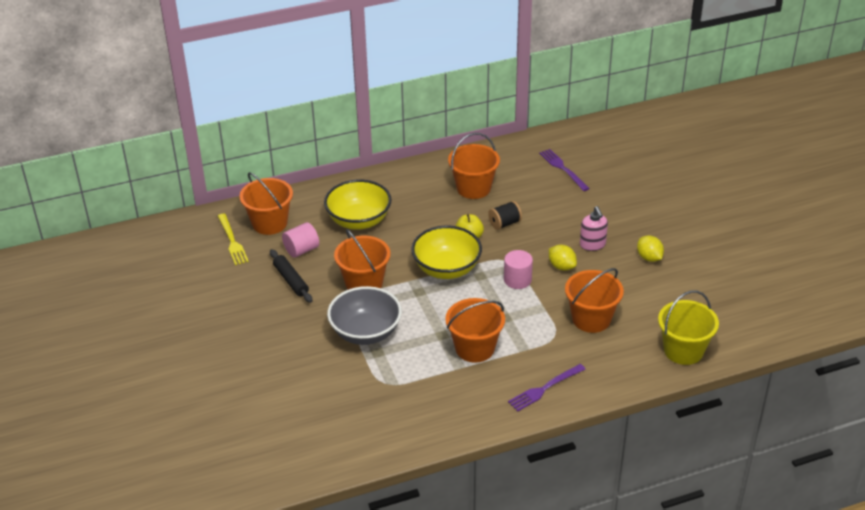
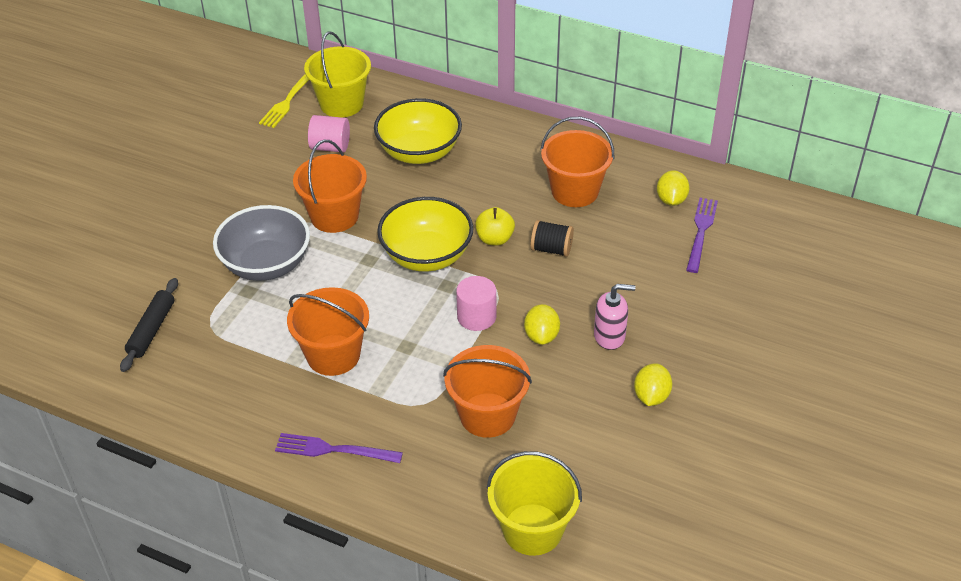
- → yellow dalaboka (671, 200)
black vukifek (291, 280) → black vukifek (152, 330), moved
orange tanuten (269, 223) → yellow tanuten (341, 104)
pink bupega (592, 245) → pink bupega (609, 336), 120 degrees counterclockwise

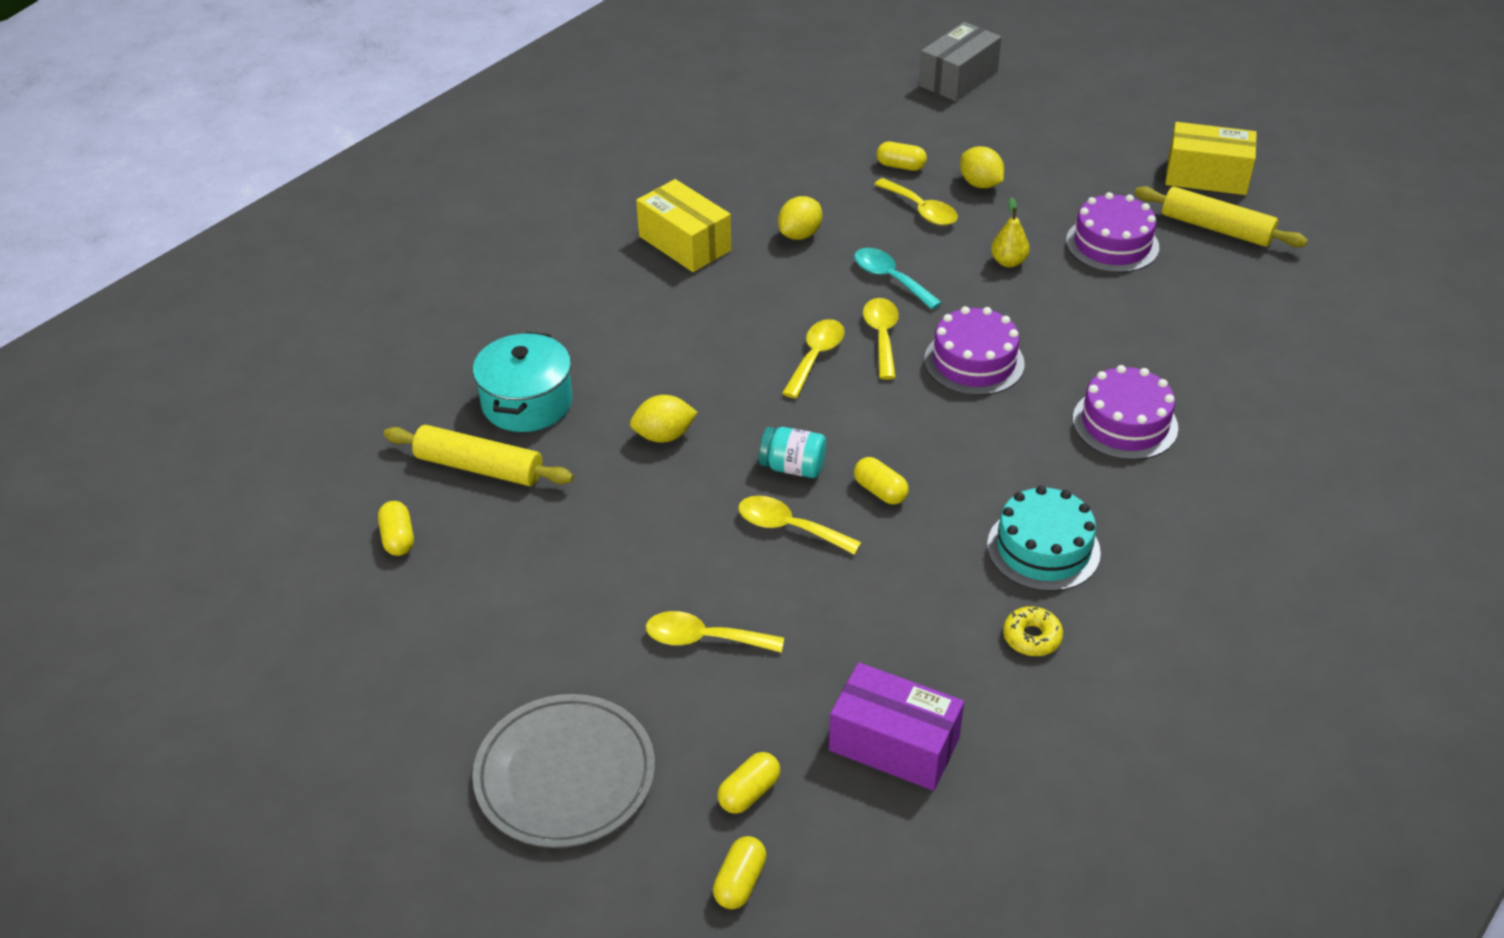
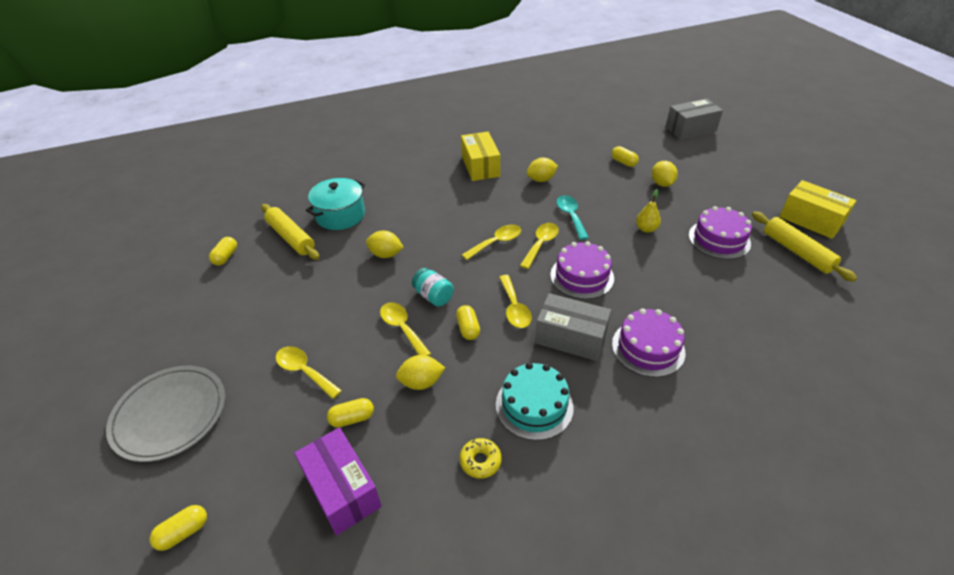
- → yellow dalaboka (421, 382)
- → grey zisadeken (571, 338)
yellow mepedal (749, 792) → yellow mepedal (352, 418), moved
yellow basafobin (921, 210) → yellow basafobin (514, 308), moved

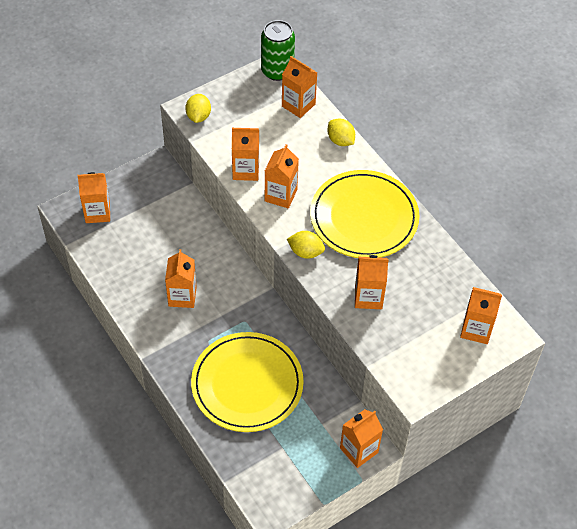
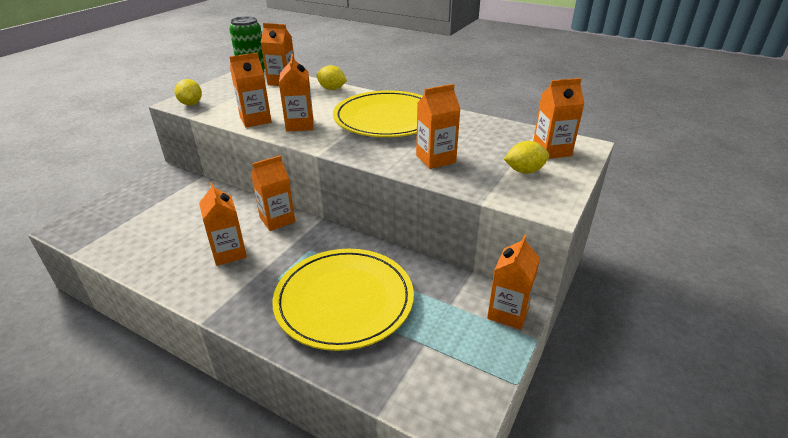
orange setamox (97, 212) → orange setamox (277, 220), moved
yellow dalaboka (305, 252) → yellow dalaboka (524, 171), moved

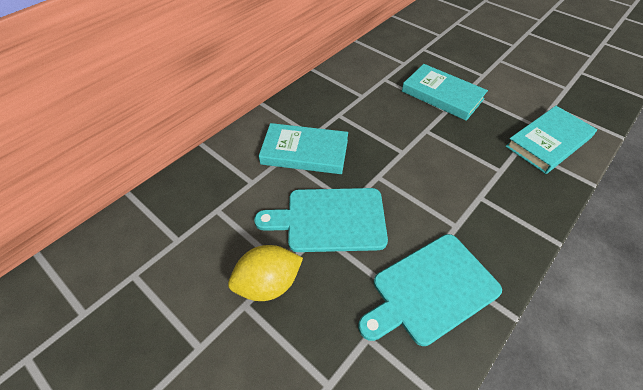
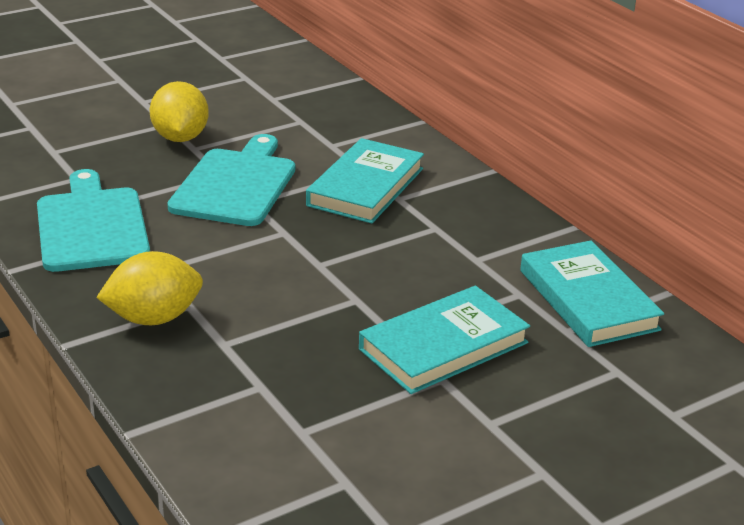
- → yellow dalaboka (154, 318)
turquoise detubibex (548, 142) → turquoise detubibex (588, 300), moved

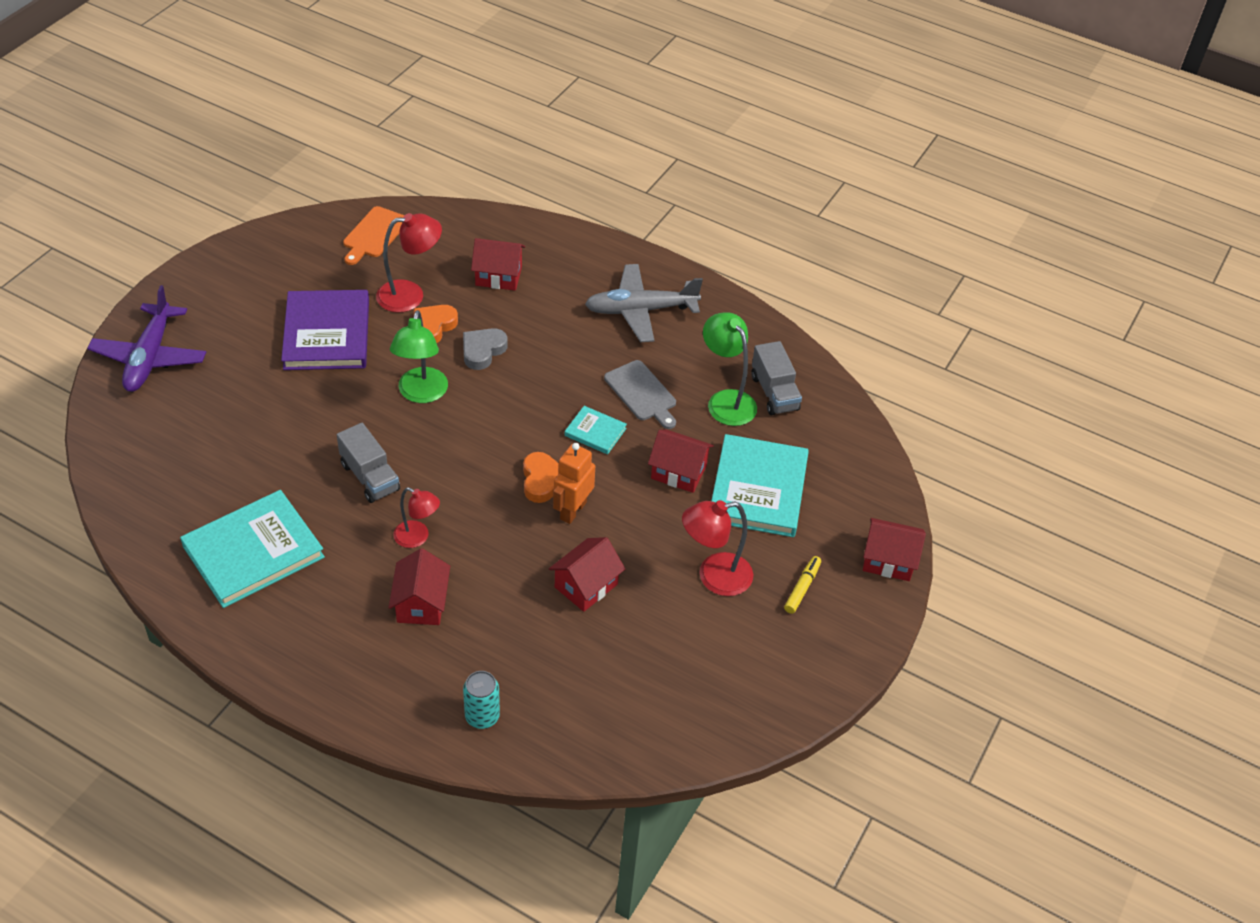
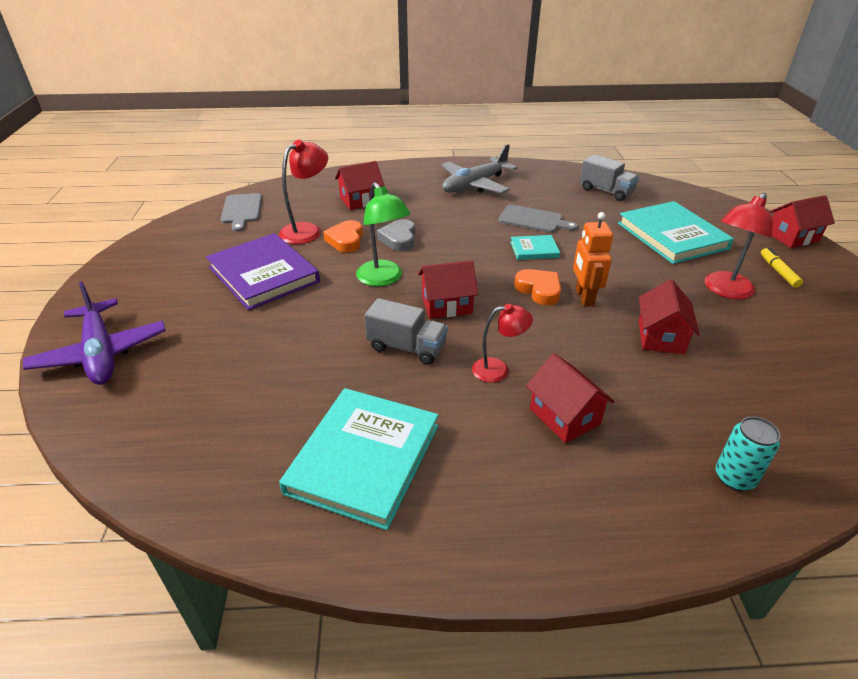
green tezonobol (726, 400) → -
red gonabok (678, 472) → red gonabok (447, 305), moved
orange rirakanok (374, 234) → grey rirakanok (242, 210)

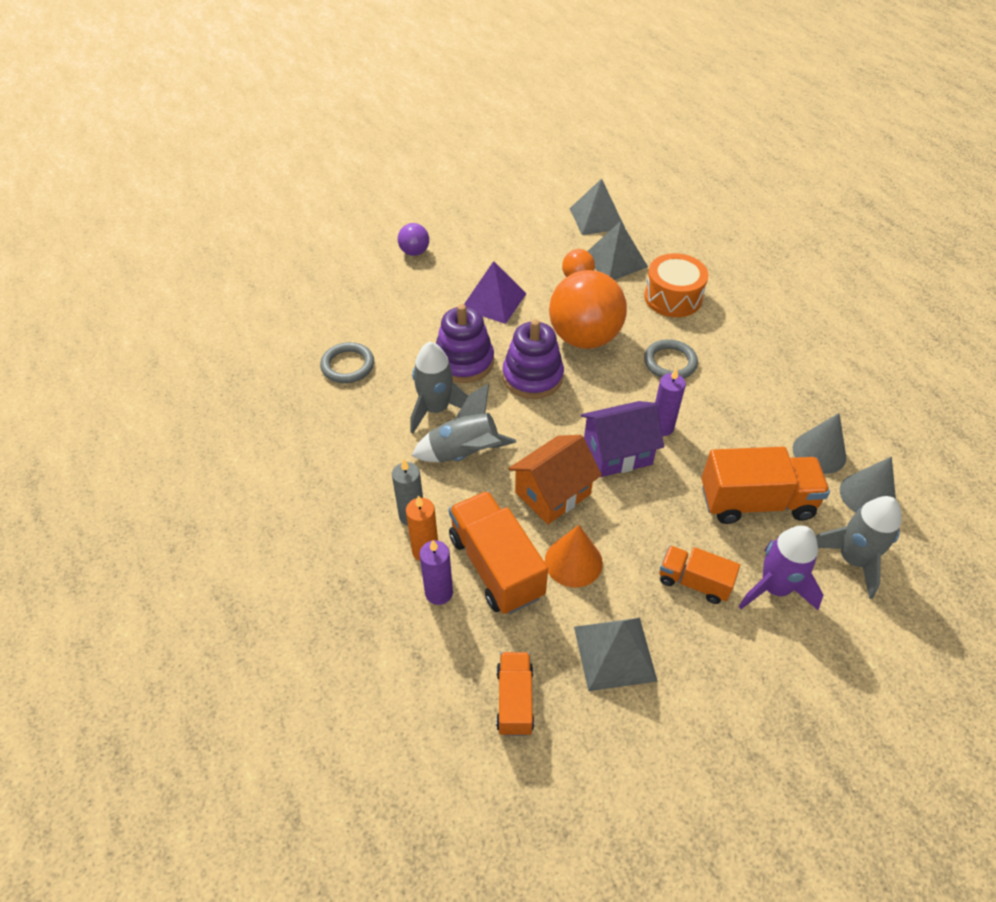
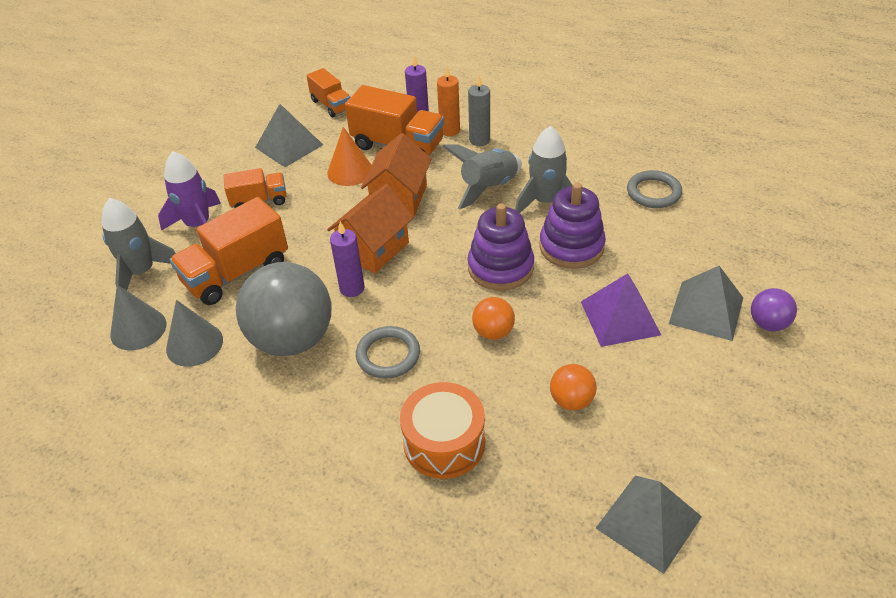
- → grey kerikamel (292, 339)
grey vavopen (615, 261) → grey vavopen (706, 310), moved
purple gonabok (617, 453) → orange gonabok (374, 249)
orange kerikamel (584, 337) → orange kerikamel (493, 332), x0.46

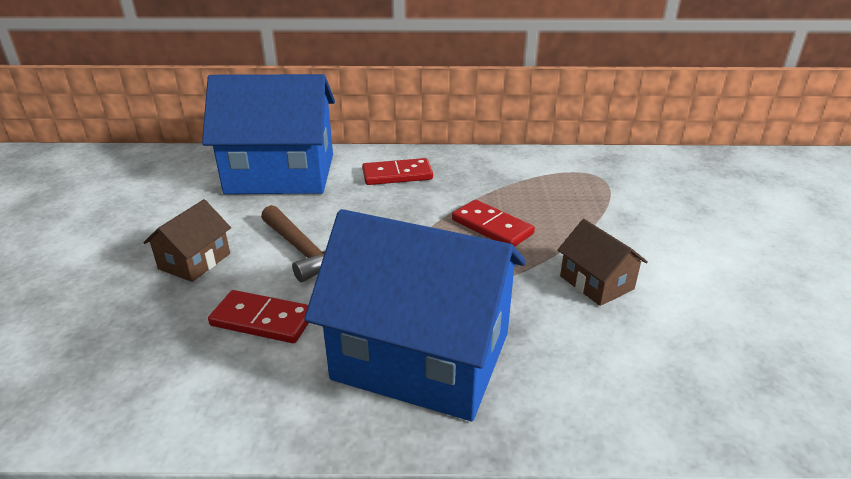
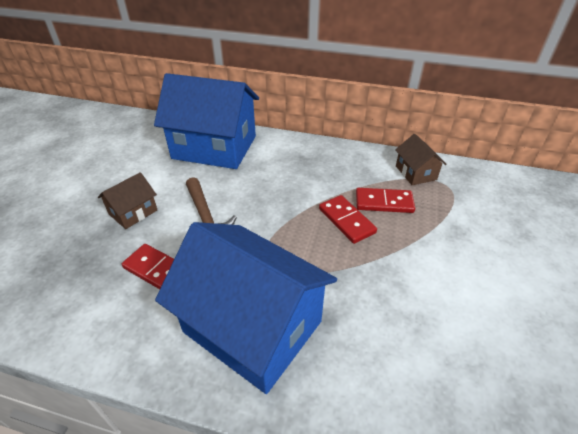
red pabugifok (397, 175) → red pabugifok (384, 202), moved
brown gonabok (596, 282) → brown gonabok (415, 173), moved

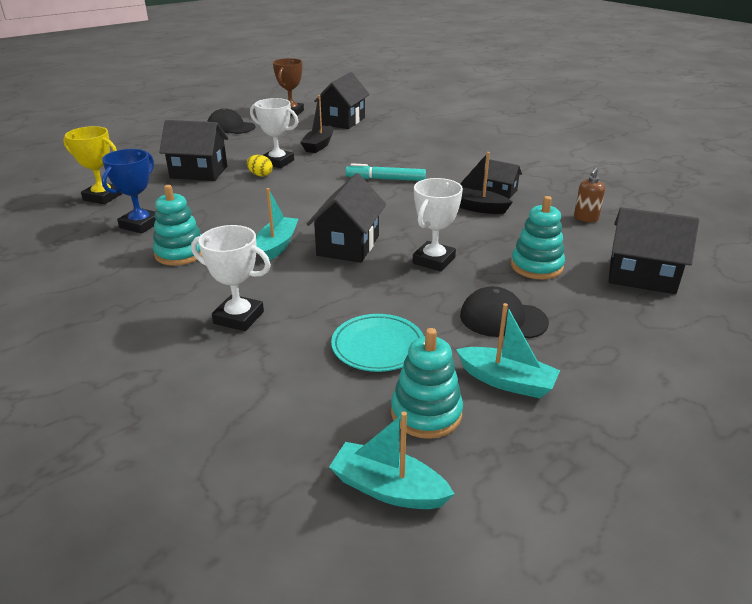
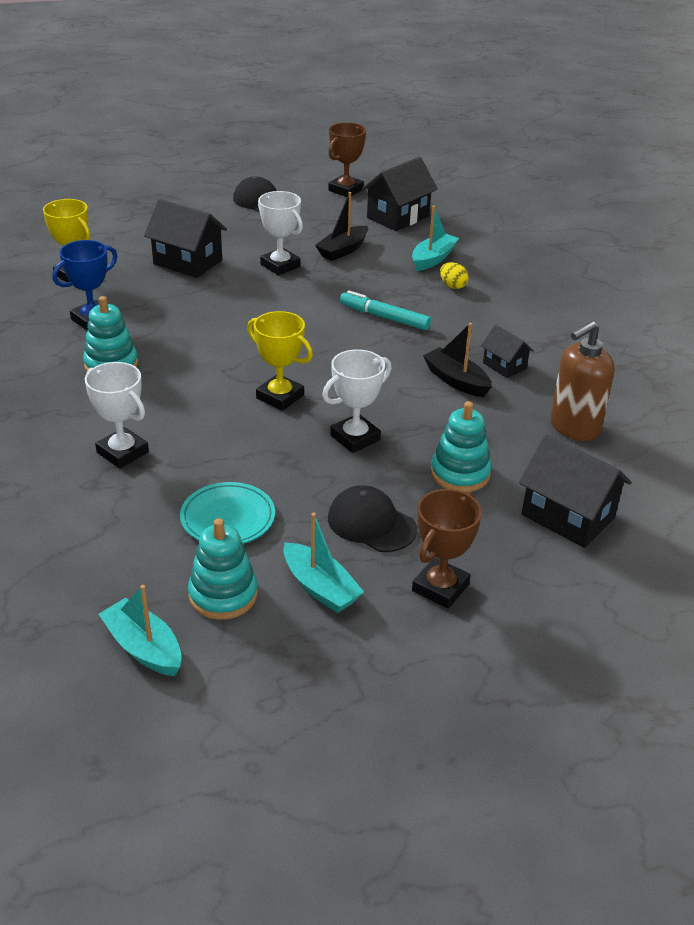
- → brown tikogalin (440, 587)
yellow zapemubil (260, 175) → yellow zapemubil (452, 286), moved
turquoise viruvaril (277, 246) → turquoise viruvaril (433, 259), moved
black gonabok (348, 245) → yellow tikogalin (280, 397)
brown bupega (585, 218) → brown bupega (574, 427), x1.83

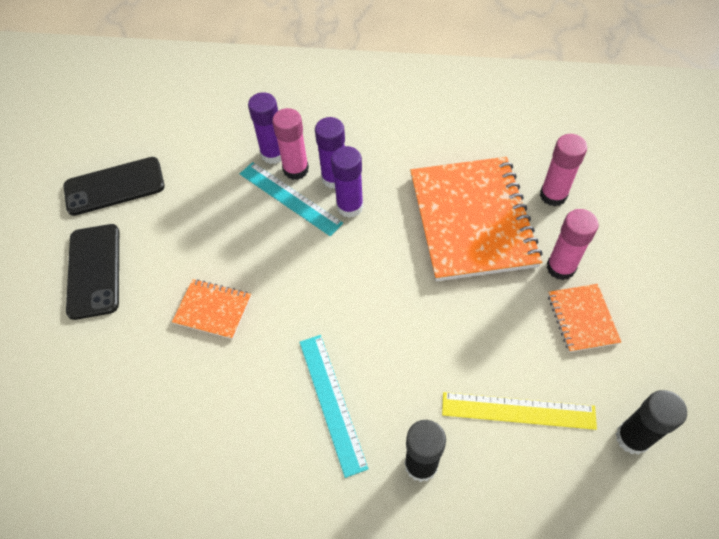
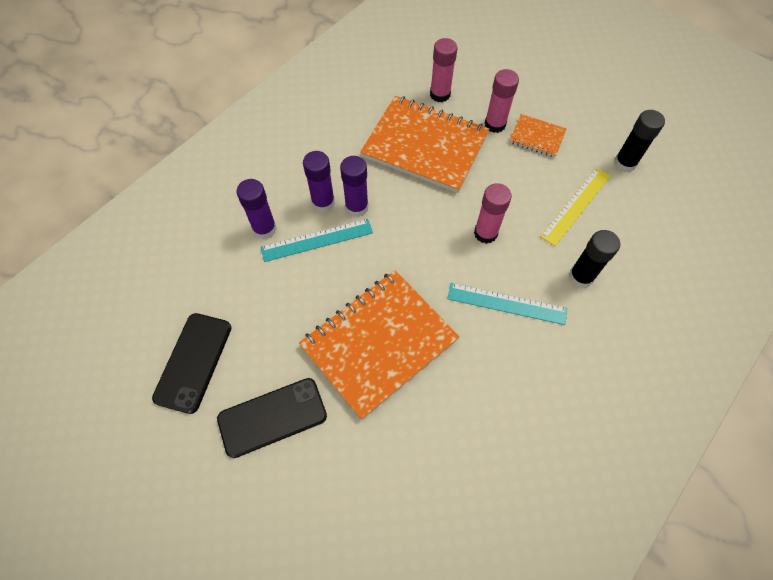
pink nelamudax (296, 169) → pink nelamudax (485, 233), moved
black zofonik (94, 271) → black zofonik (272, 417), 45 degrees counterclockwise
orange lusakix (213, 310) → orange lusakix (379, 343), x2.17

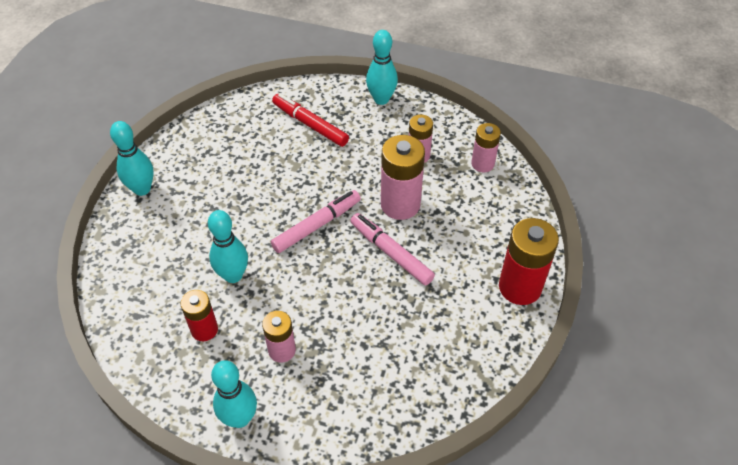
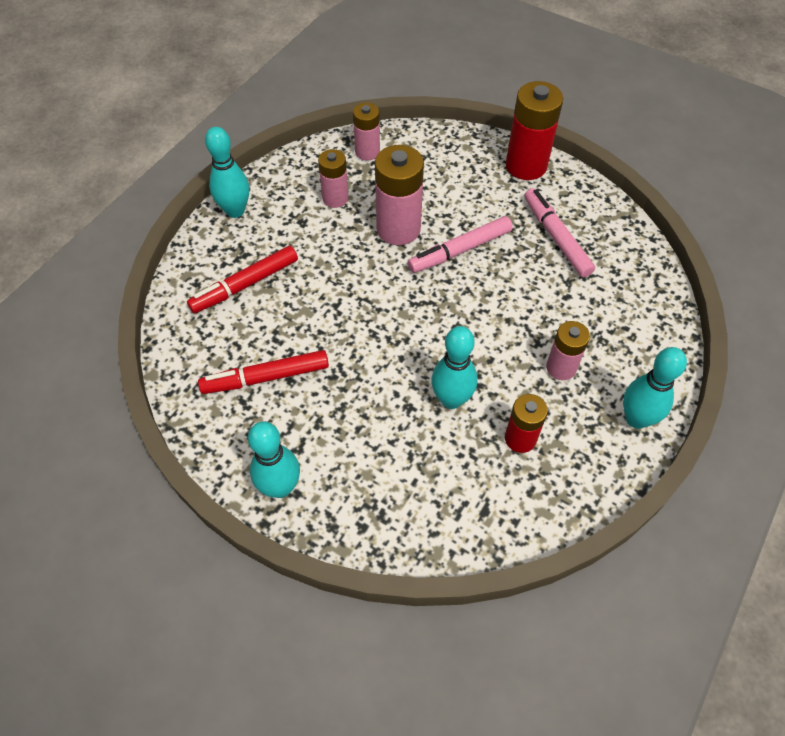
- → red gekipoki (266, 377)
pink gekipoki (317, 225) → pink gekipoki (556, 237), moved

